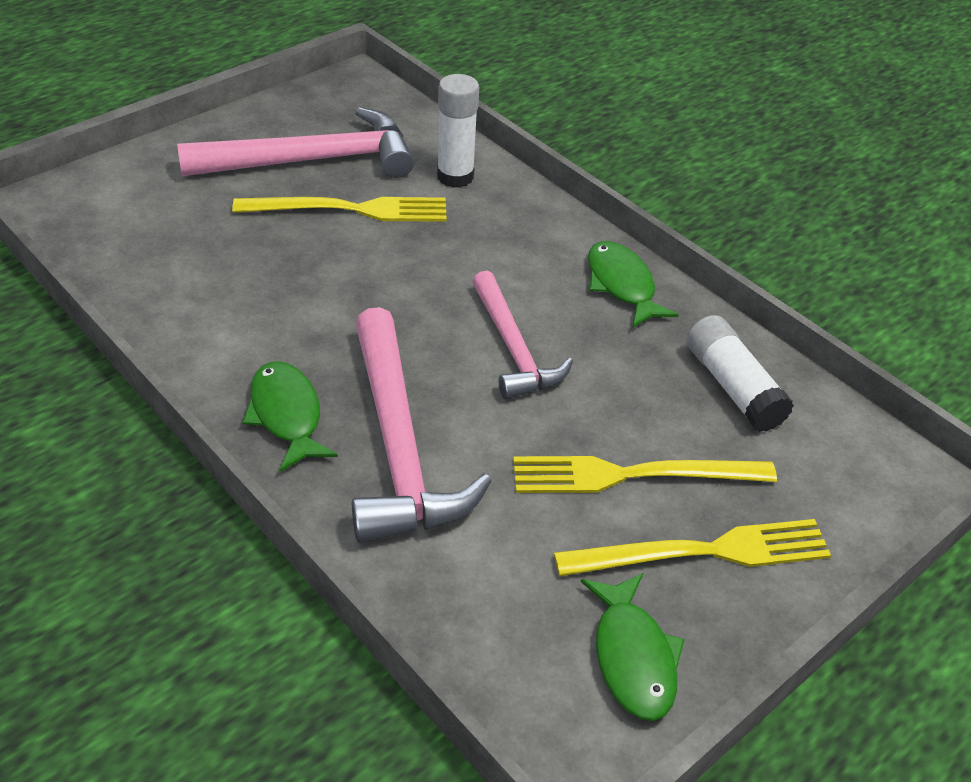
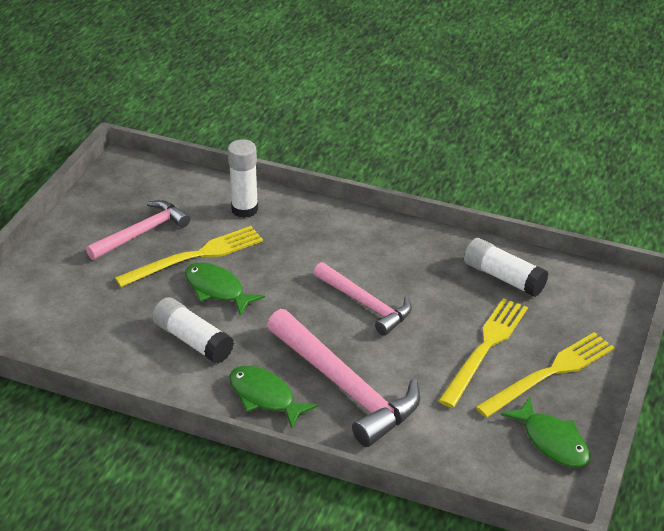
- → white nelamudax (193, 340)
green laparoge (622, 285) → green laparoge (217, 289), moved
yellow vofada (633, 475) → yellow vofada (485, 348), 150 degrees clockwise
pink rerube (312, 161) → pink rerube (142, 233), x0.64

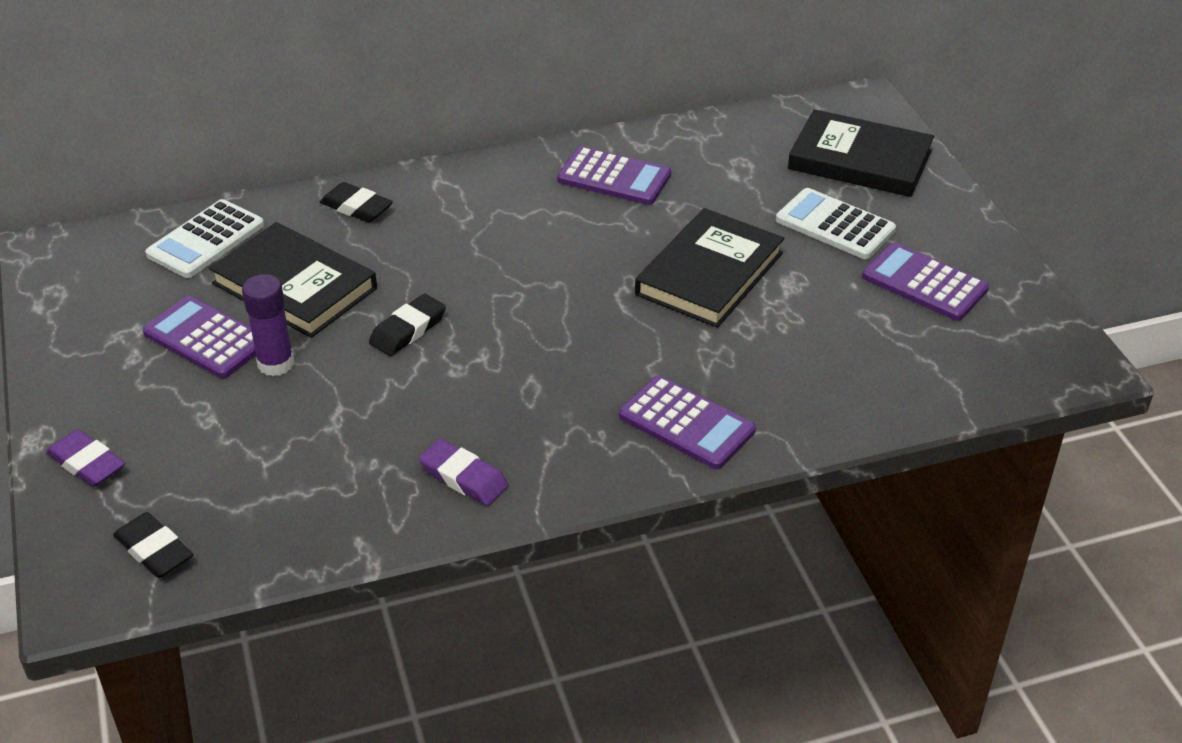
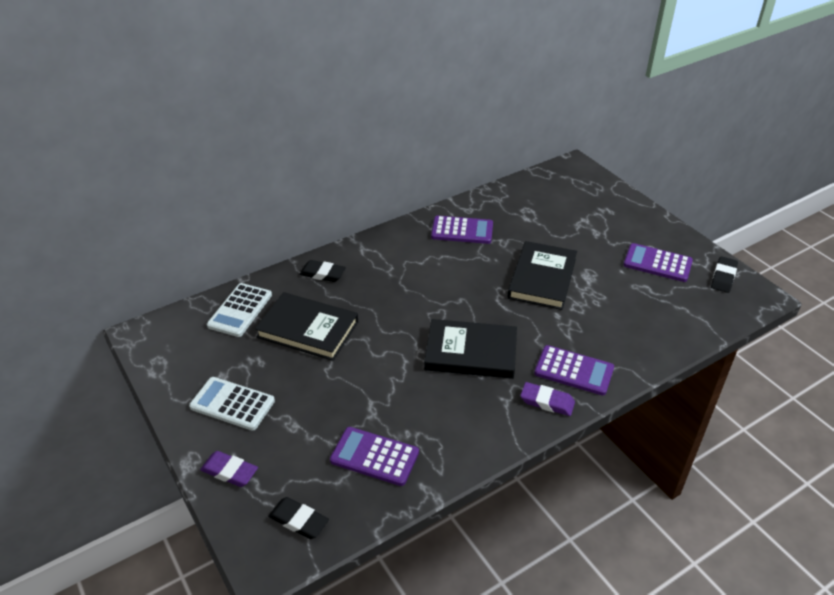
purple nelamudax (276, 364) → -
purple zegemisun (206, 338) → purple zegemisun (374, 456), moved
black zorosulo (408, 330) → black zorosulo (723, 277), moved
purple zorosulo (463, 477) → purple zorosulo (547, 402), moved
white zegemisun (835, 225) → white zegemisun (232, 404), moved
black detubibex (859, 160) → black detubibex (471, 353), moved

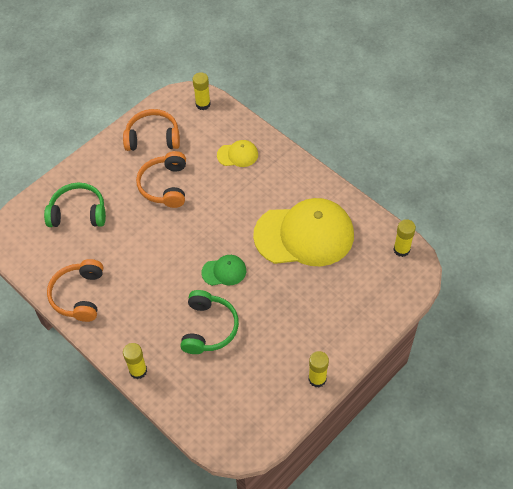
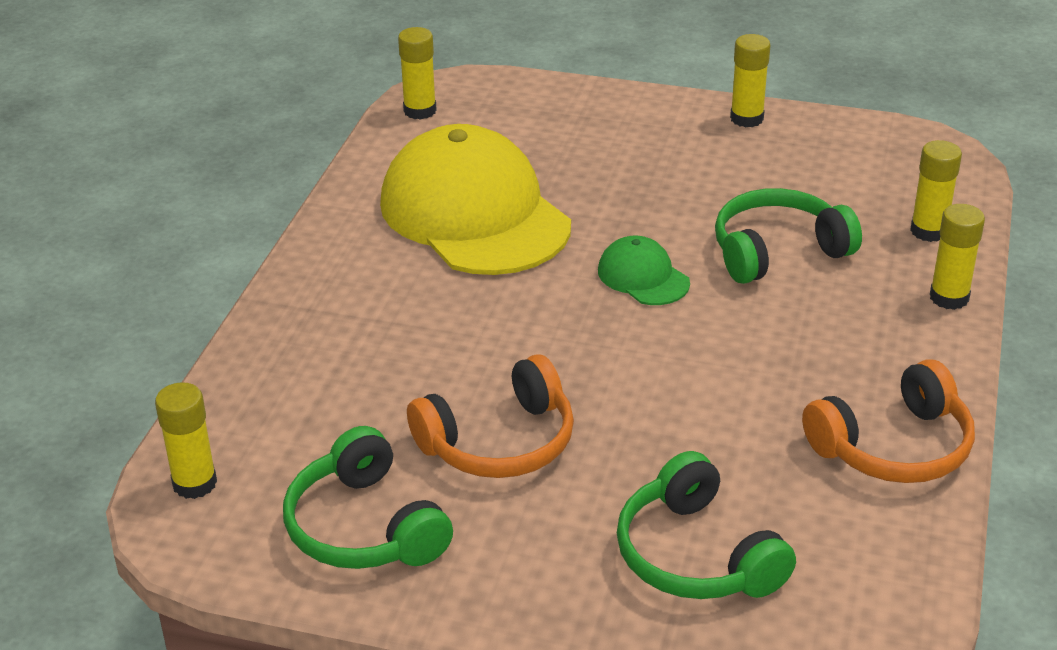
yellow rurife (237, 155) → -
- → yellow nelamudax (928, 231)
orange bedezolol (153, 137) → green bedezolol (365, 527)

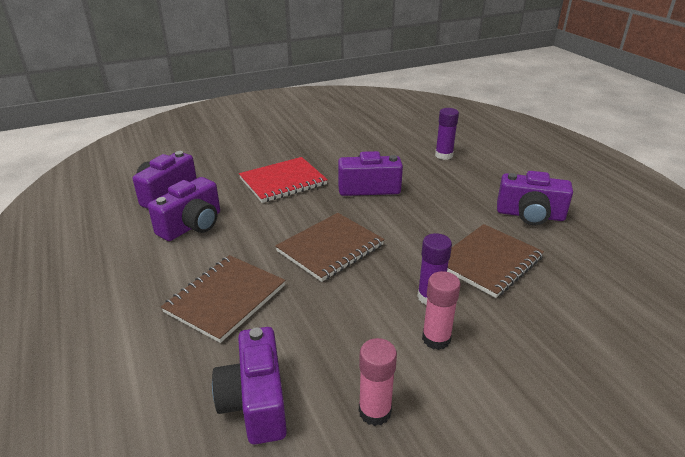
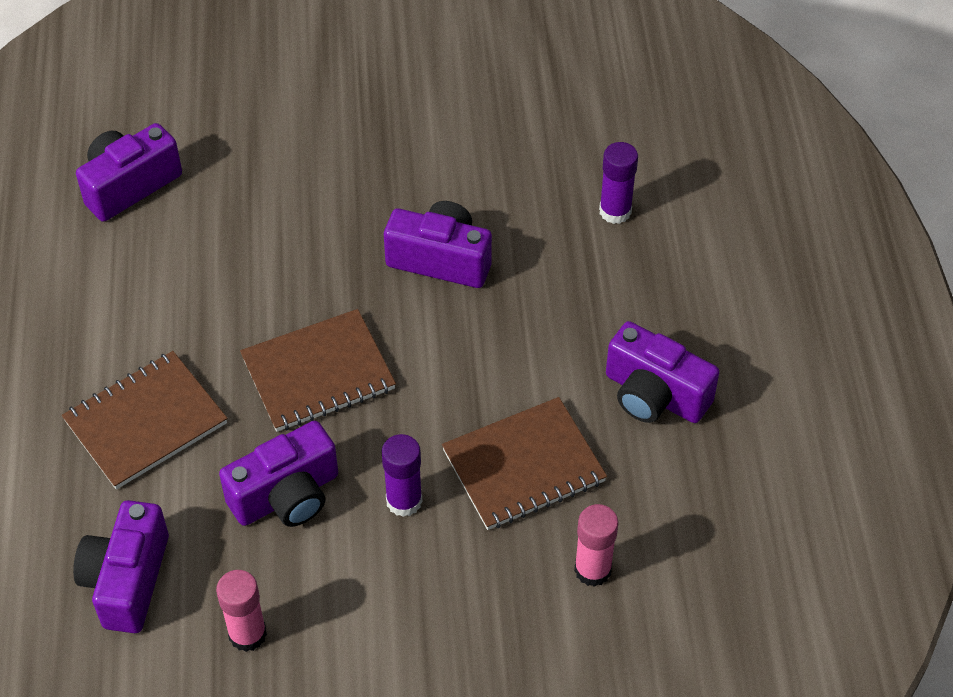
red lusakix (283, 182) → -
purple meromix (192, 225) → purple meromix (286, 495), moved
pink nelamudax (436, 339) → pink nelamudax (592, 570), moved

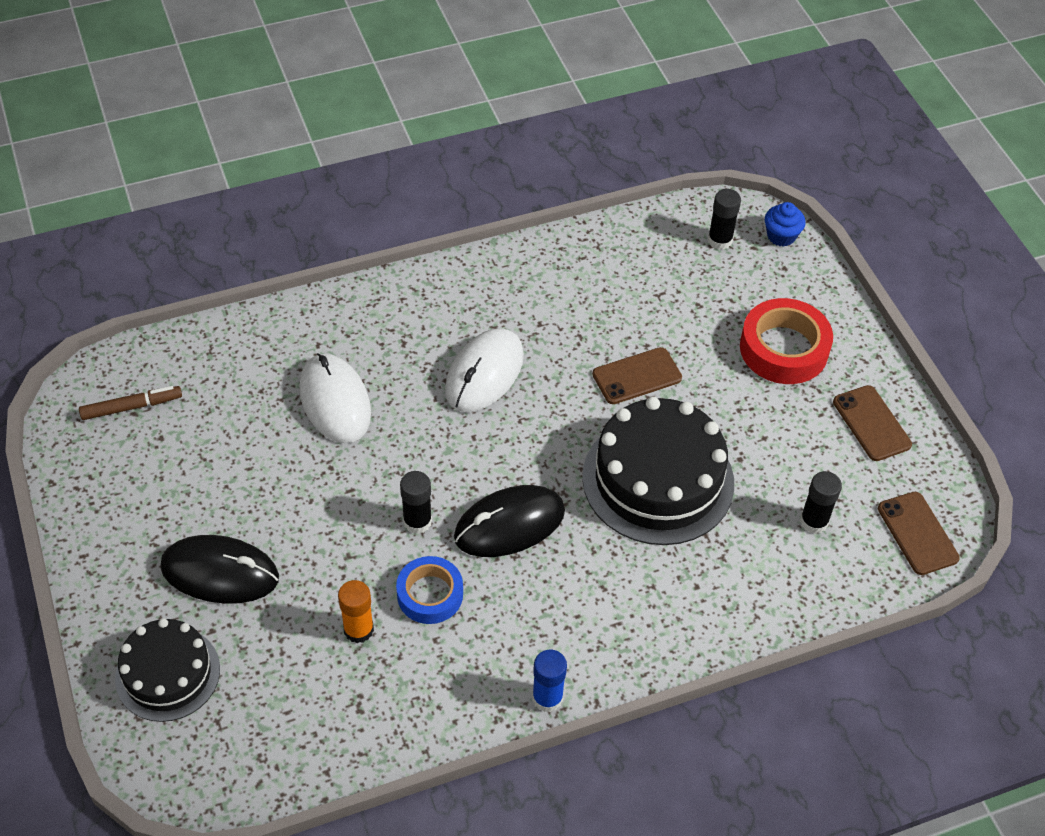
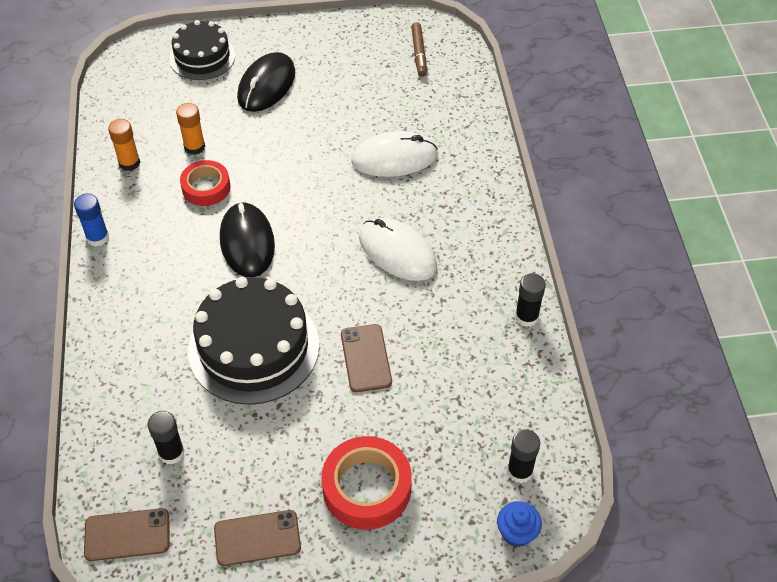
- → orange nelamudax (129, 163)
black nelamudax (417, 521) → black nelamudax (526, 317), moved
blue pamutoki (430, 594) → red pamutoki (206, 187)

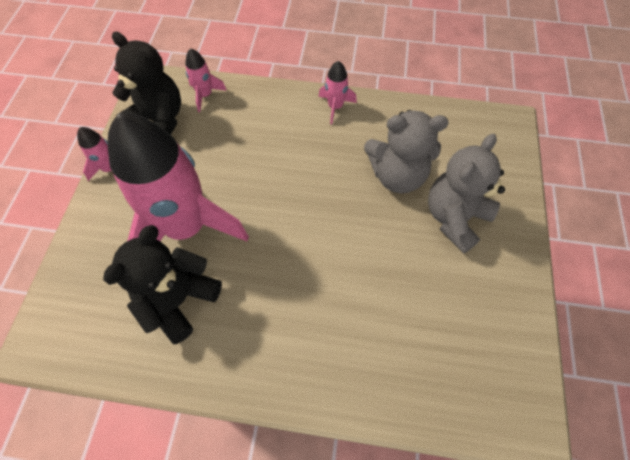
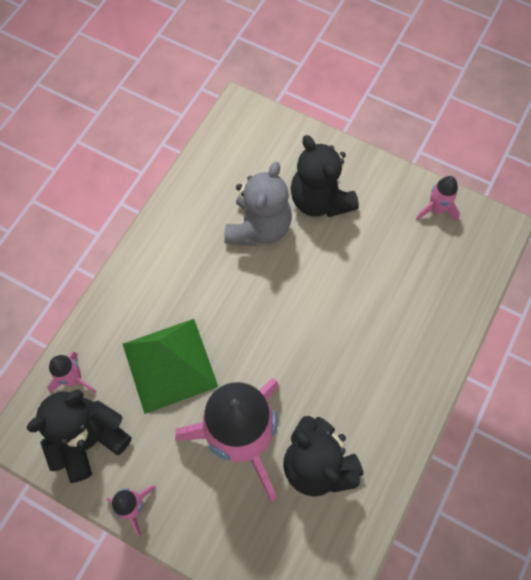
- → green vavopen (169, 364)
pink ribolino (335, 107) → pink ribolino (436, 209), moved
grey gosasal (454, 218) → black gosasal (320, 200)

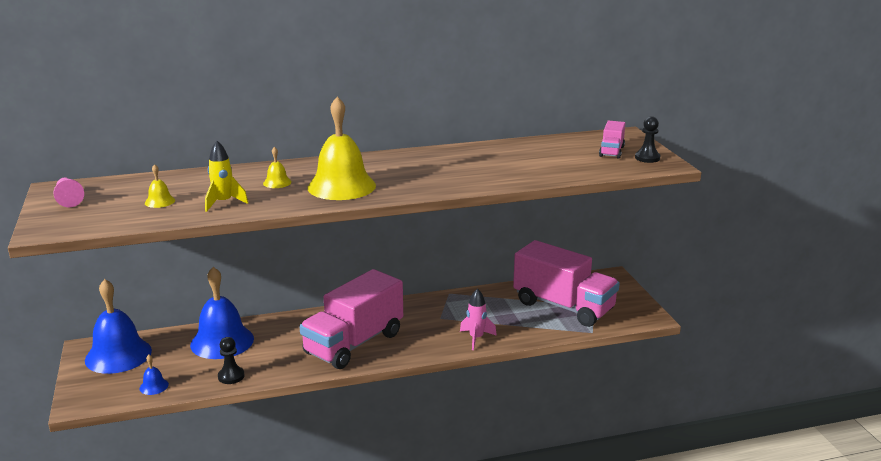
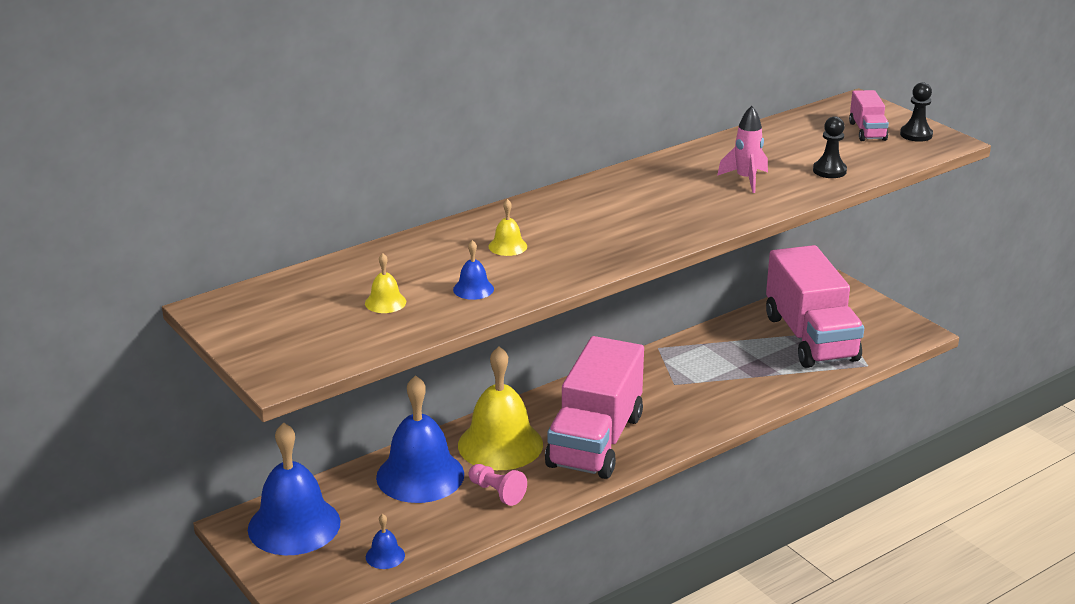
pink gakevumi (69, 199) → pink gakevumi (497, 492), moved
black gakevumi (231, 376) → black gakevumi (829, 171), moved
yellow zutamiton (341, 186) → yellow zutamiton (500, 444), moved
pink ribolino (476, 338) → pink ribolino (746, 179), moved
yellow ribolino (223, 203) → blue zutamiton (473, 289)
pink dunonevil (563, 306) → pink dunonevil (810, 338), 60 degrees clockwise

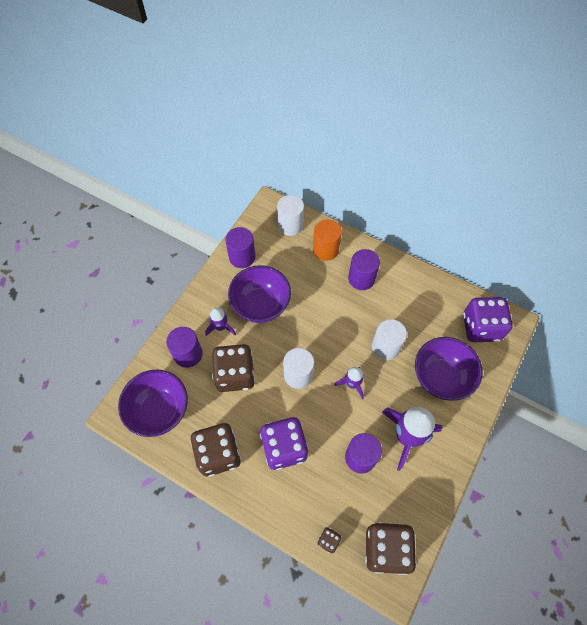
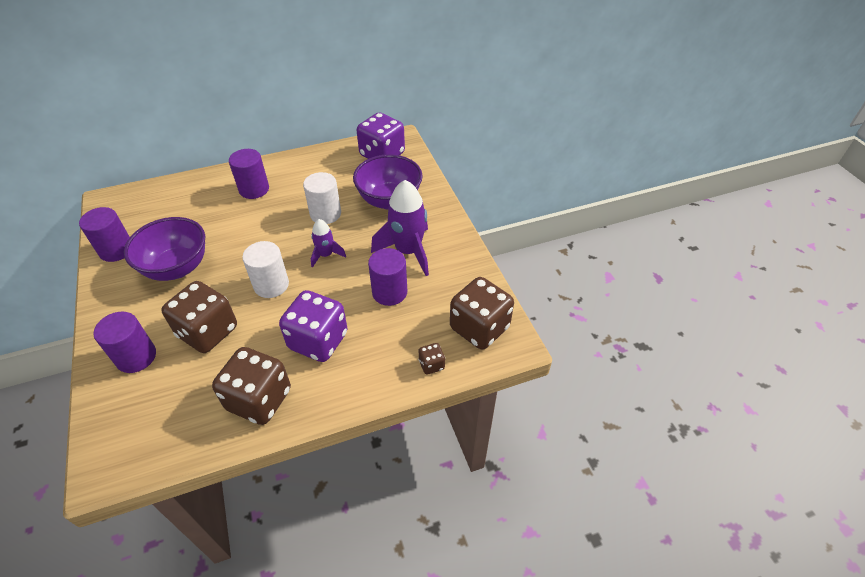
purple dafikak (160, 410) → -
purple ribolino (221, 327) → -
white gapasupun (290, 225) → -
orange gapasupun (325, 249) → -

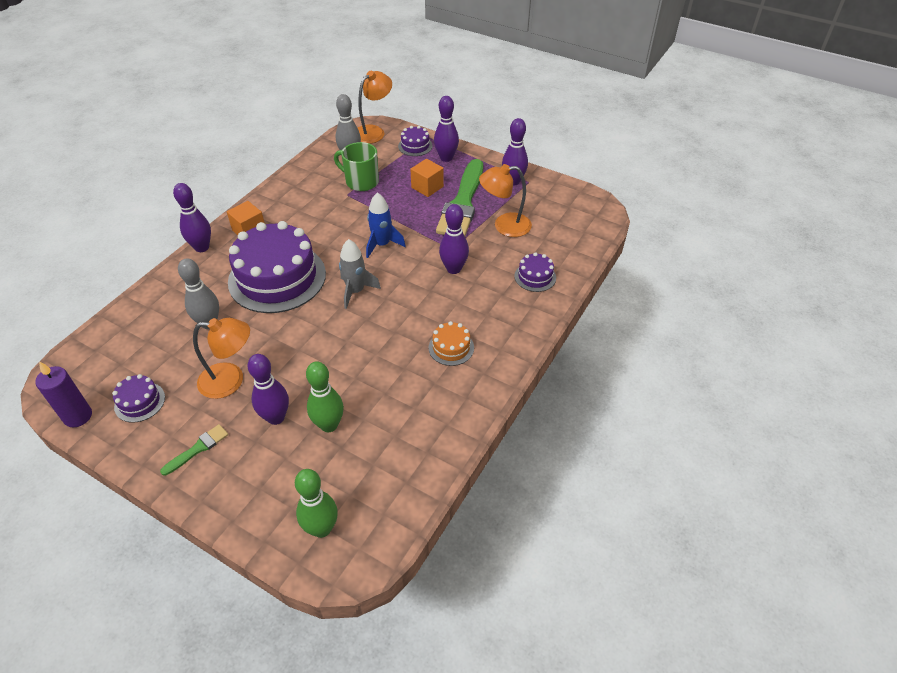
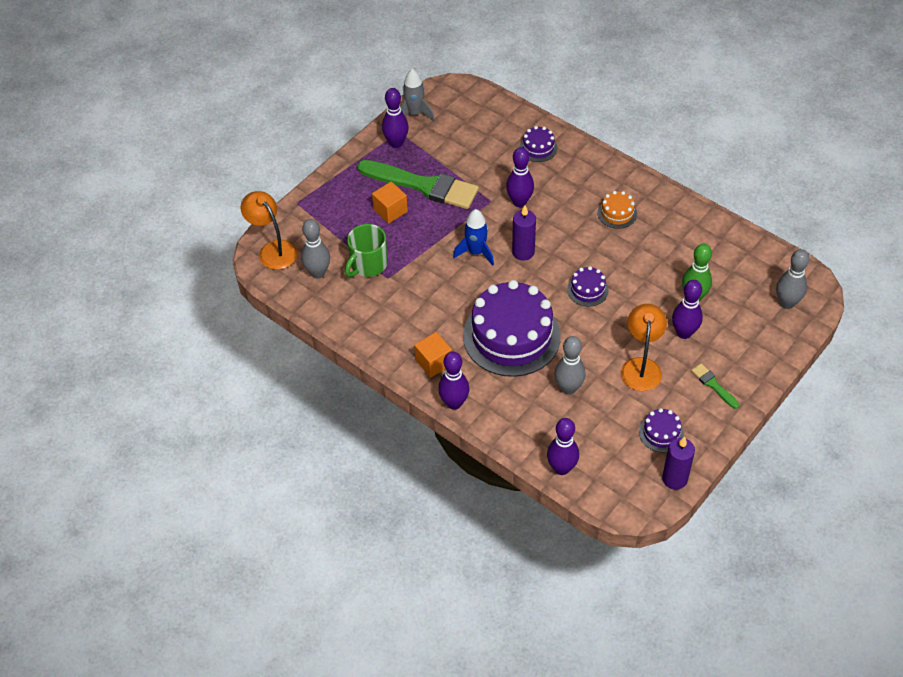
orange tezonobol (504, 226) → -
- → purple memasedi (523, 252)
grey ribolino (356, 291) → grey ribolino (415, 114), moved
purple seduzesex (415, 146) → purple seduzesex (587, 290), moved
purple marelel (446, 158) → purple marelel (561, 468), moved
green marelel (321, 528) → grey marelel (786, 303)

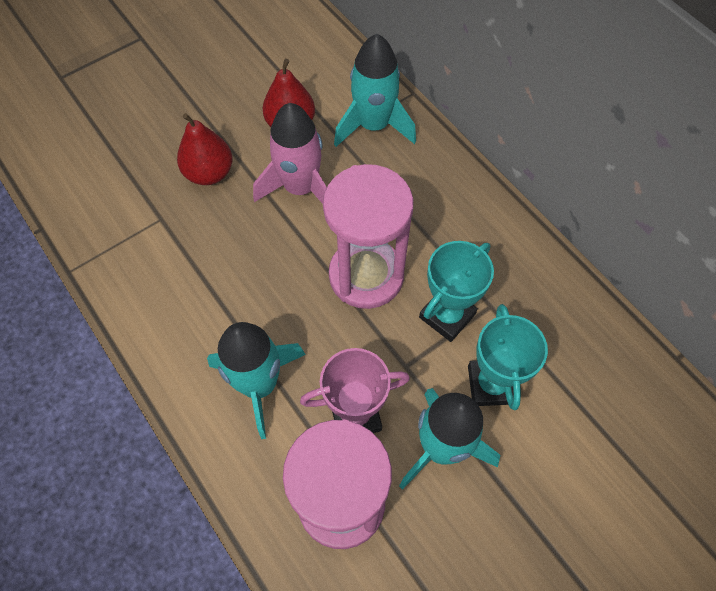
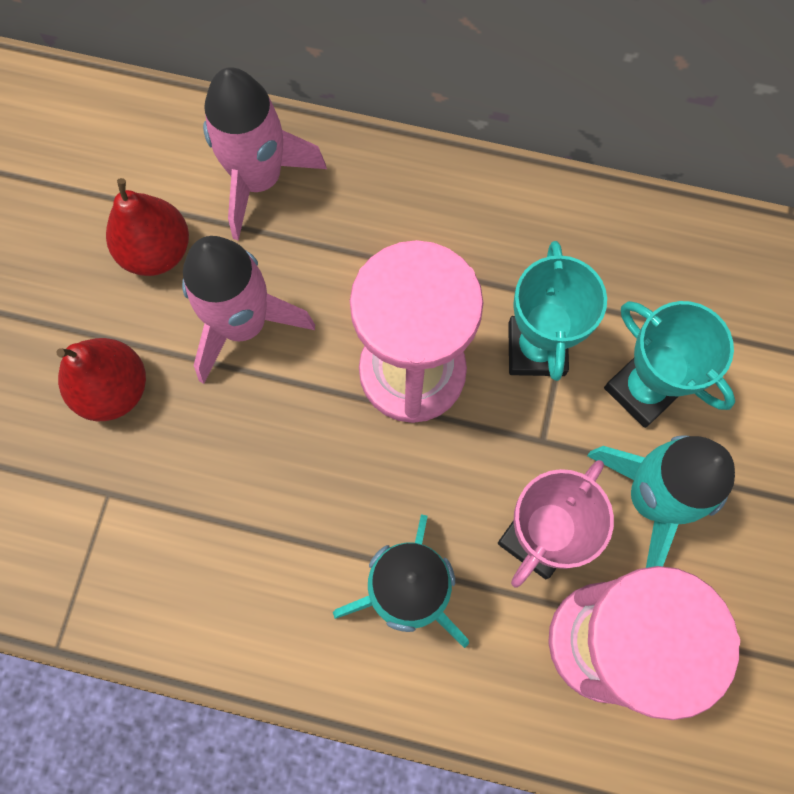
turquoise ribolino (373, 125) → pink ribolino (259, 179)

